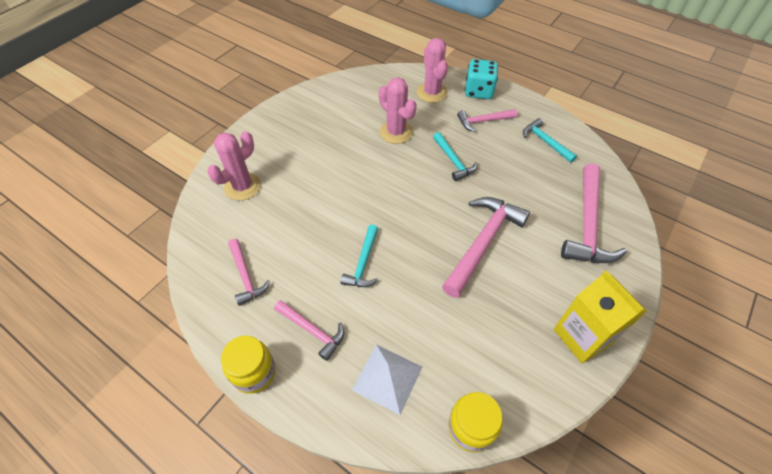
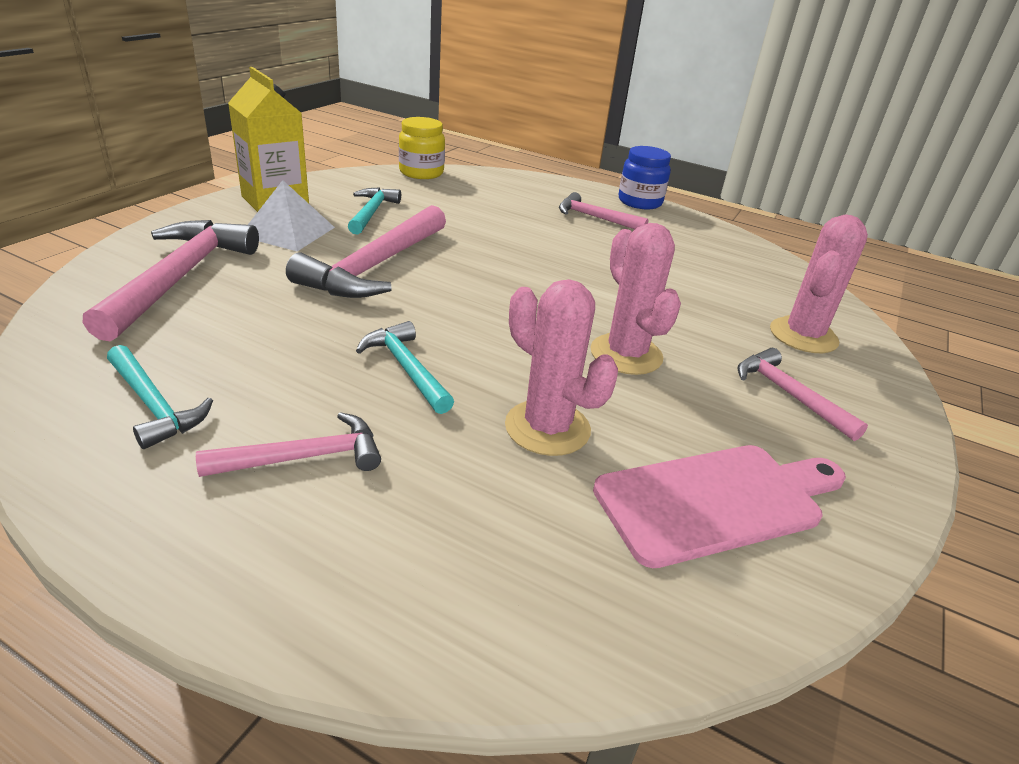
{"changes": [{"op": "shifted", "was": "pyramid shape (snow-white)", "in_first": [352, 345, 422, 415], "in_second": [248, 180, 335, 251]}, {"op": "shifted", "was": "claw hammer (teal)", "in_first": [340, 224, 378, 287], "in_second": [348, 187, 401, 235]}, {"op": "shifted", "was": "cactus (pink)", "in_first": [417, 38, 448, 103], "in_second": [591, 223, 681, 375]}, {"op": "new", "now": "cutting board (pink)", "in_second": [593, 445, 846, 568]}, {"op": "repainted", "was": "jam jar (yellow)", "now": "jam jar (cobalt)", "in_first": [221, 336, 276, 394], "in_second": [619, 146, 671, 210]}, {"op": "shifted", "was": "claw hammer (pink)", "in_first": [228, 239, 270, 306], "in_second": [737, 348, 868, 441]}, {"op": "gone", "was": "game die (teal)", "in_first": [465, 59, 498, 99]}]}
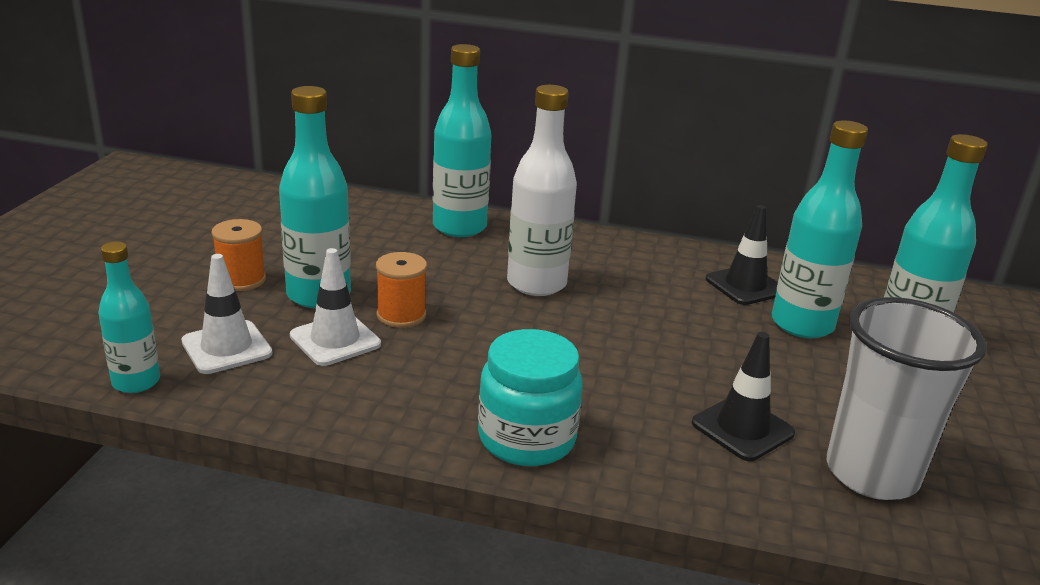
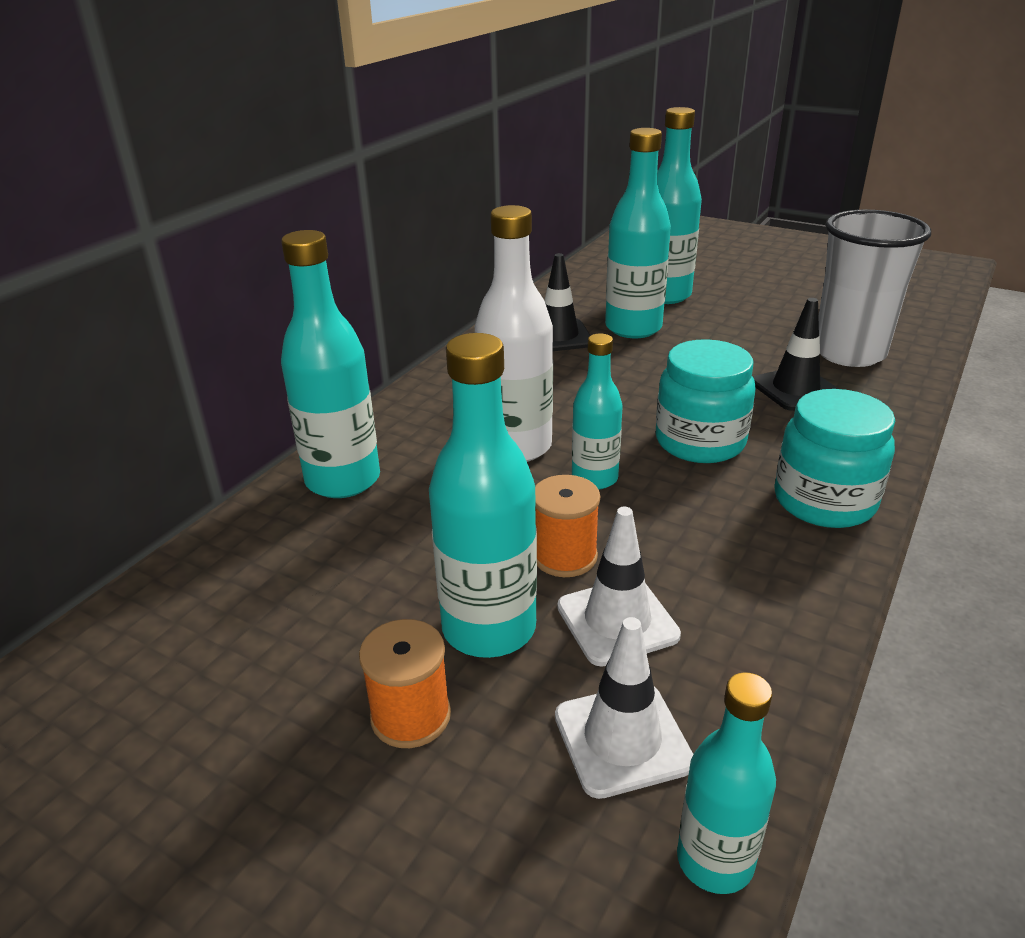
{"changes": [{"op": "new", "now": "drink bottle (teal)", "in_second": [572, 333, 623, 490]}, {"op": "new", "now": "jam jar (teal)", "in_second": [656, 339, 756, 463]}]}
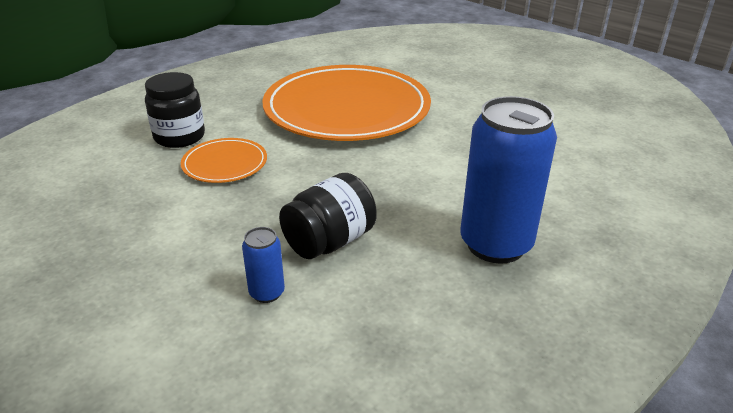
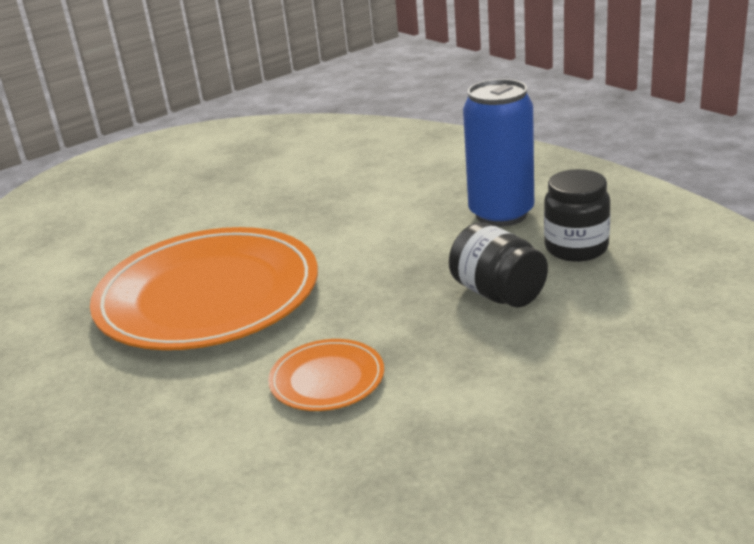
{"changes": [{"op": "shifted", "was": "jam jar (jet-black)", "in_first": [145, 72, 205, 148], "in_second": [544, 169, 610, 262]}, {"op": "gone", "was": "can (cobalt)", "in_first": [242, 227, 285, 303]}]}
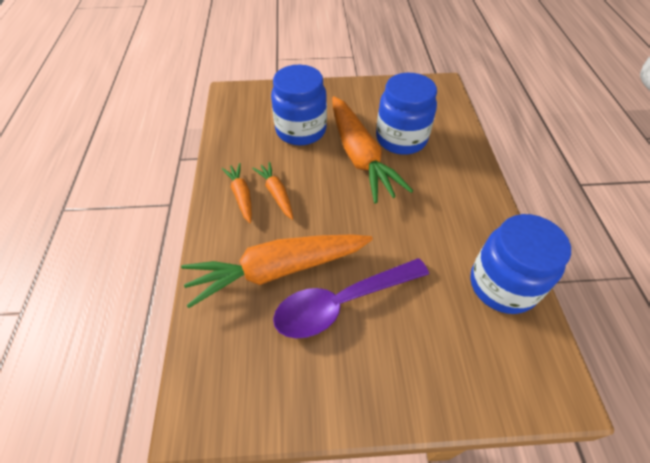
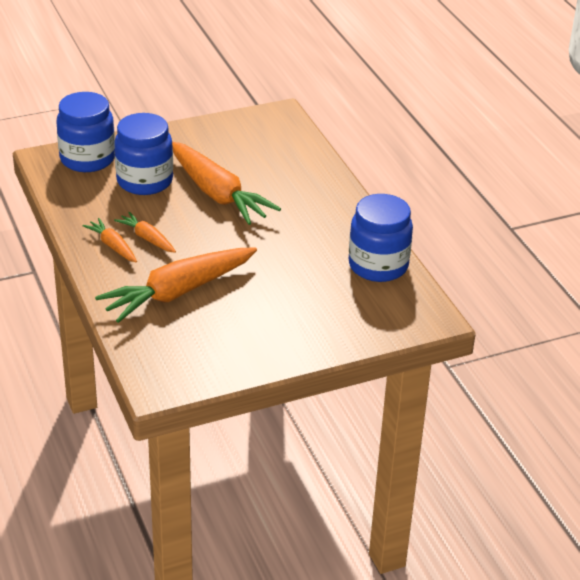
{"changes": [{"op": "shifted", "was": "jam jar (cobalt)", "in_first": [376, 73, 437, 155], "in_second": [56, 92, 115, 172]}, {"op": "gone", "was": "teaspoon (violet)", "in_first": [273, 258, 429, 338]}]}
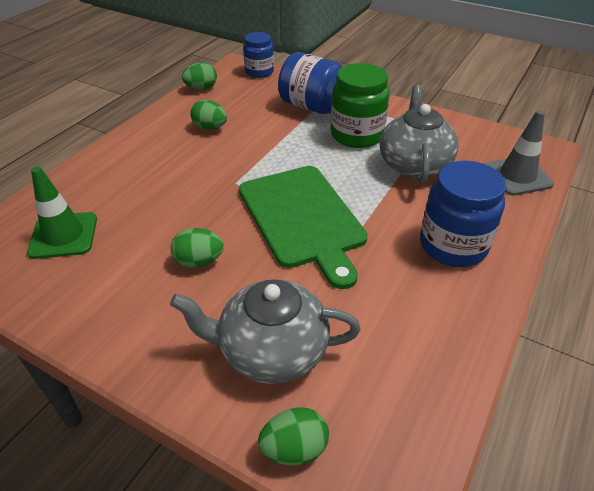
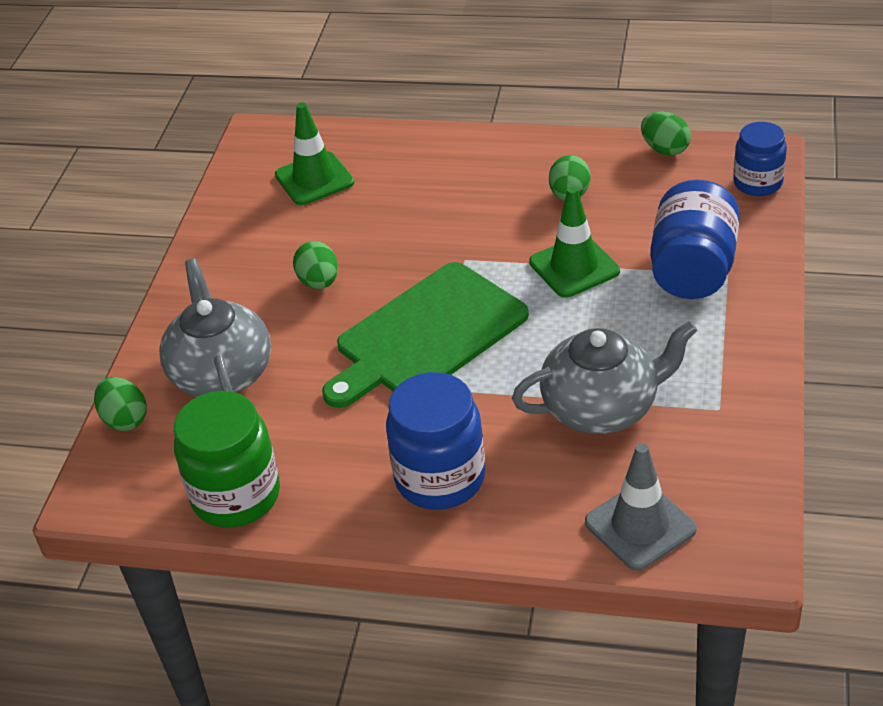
{"changes": [{"op": "shifted", "was": "jam jar (leaf-green)", "in_first": [331, 63, 390, 148], "in_second": [174, 391, 280, 527]}, {"op": "new", "now": "road cone (leaf-green)", "in_second": [529, 187, 620, 298]}]}
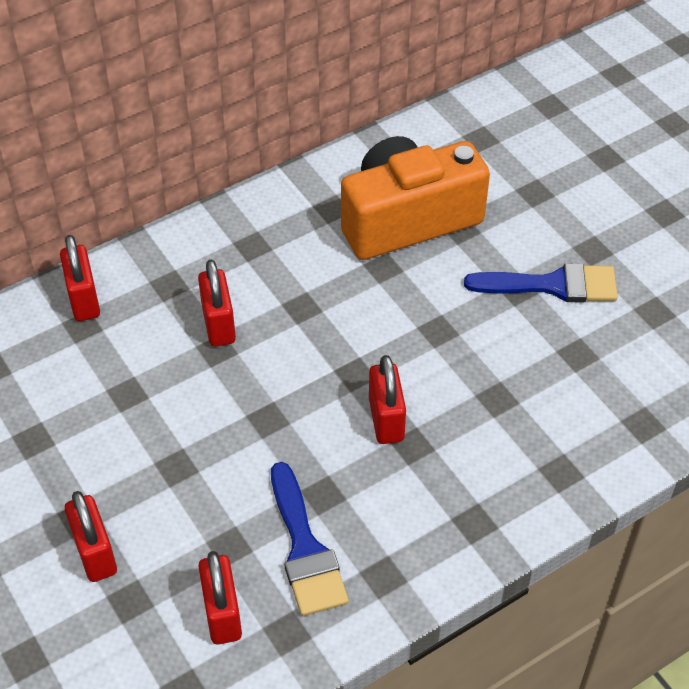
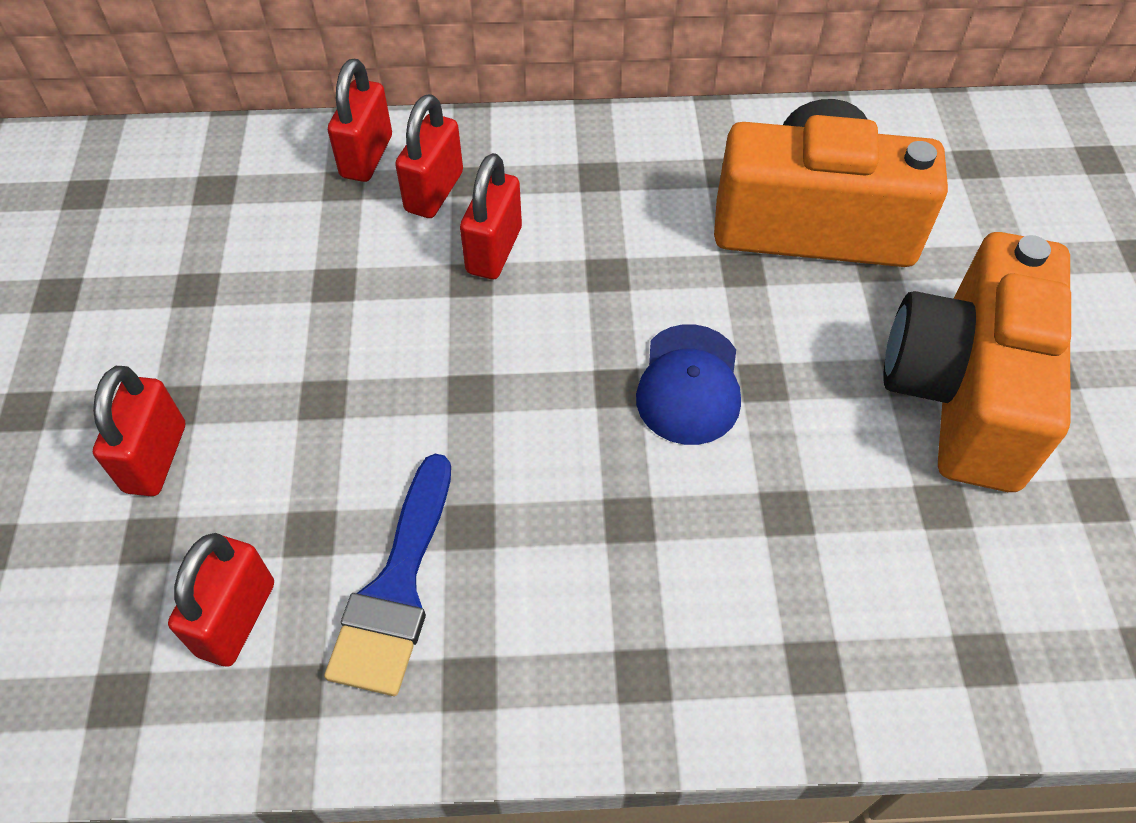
{"changes": [{"op": "shifted", "was": "padlock (scarlet)", "in_first": [369, 355, 406, 444], "in_second": [395, 94, 463, 218]}, {"op": "new", "now": "baseball cap (cobalt)", "in_second": [636, 324, 741, 445]}, {"op": "swapped", "was": "brush (cobalt)", "now": "compact camera (orange)", "in_first": [464, 263, 618, 303], "in_second": [883, 232, 1071, 492]}]}
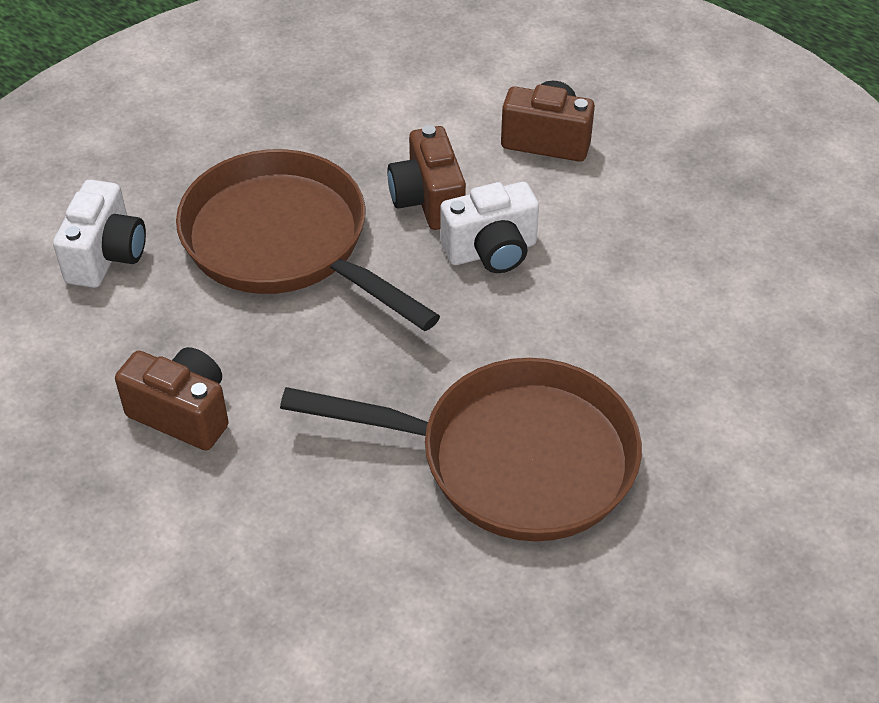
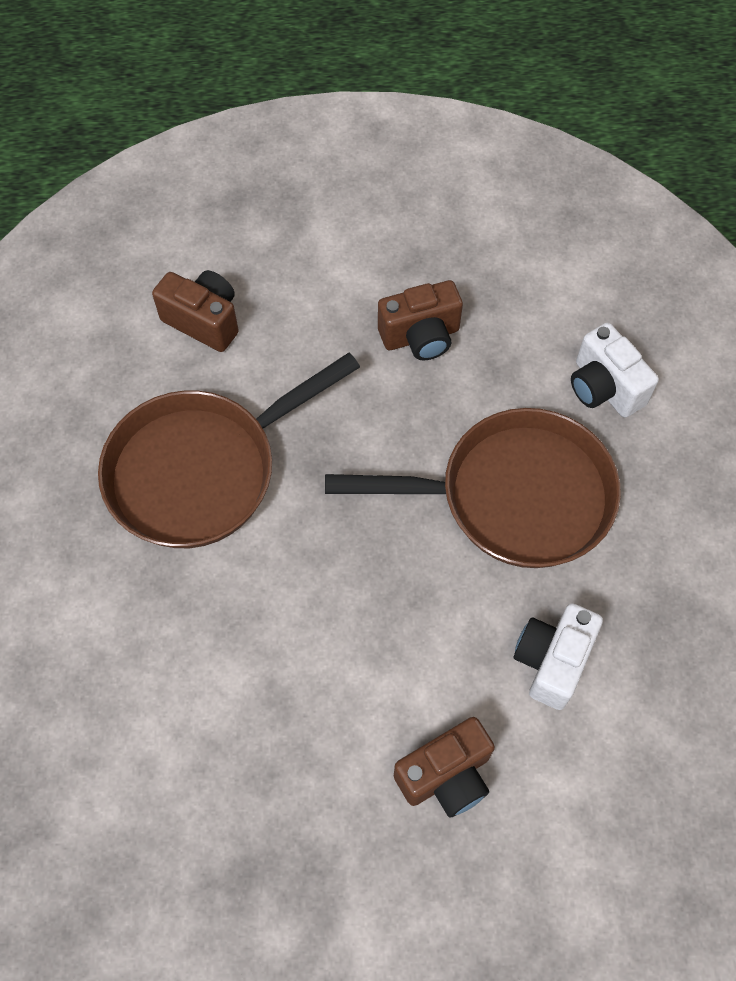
{"changes": [{"op": "shifted", "was": "compact camera (russet)", "in_first": [387, 125, 466, 230], "in_second": [152, 270, 239, 352]}, {"op": "shifted", "was": "compact camera (snow-white)", "in_first": [440, 182, 539, 273], "in_second": [514, 603, 603, 710]}]}
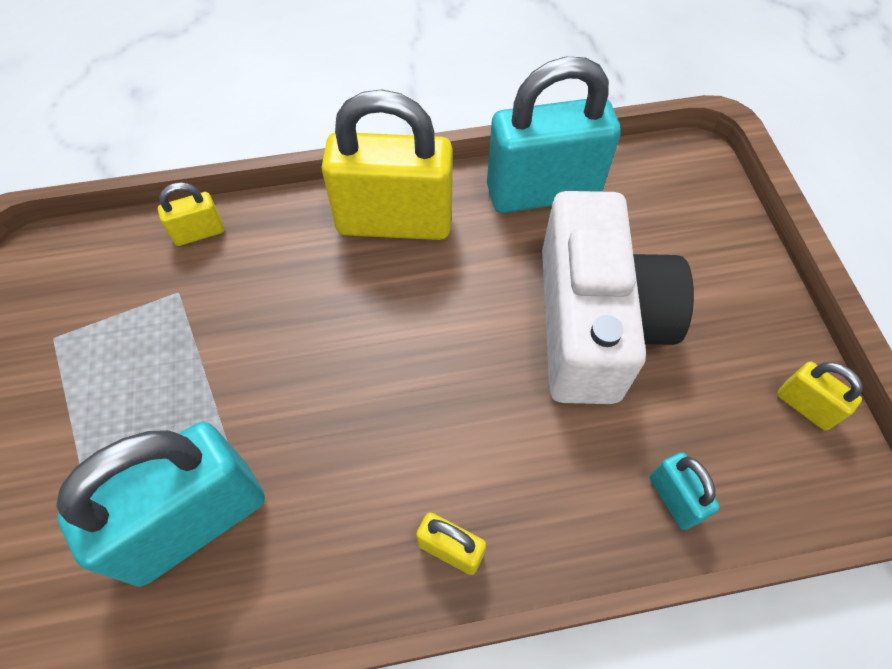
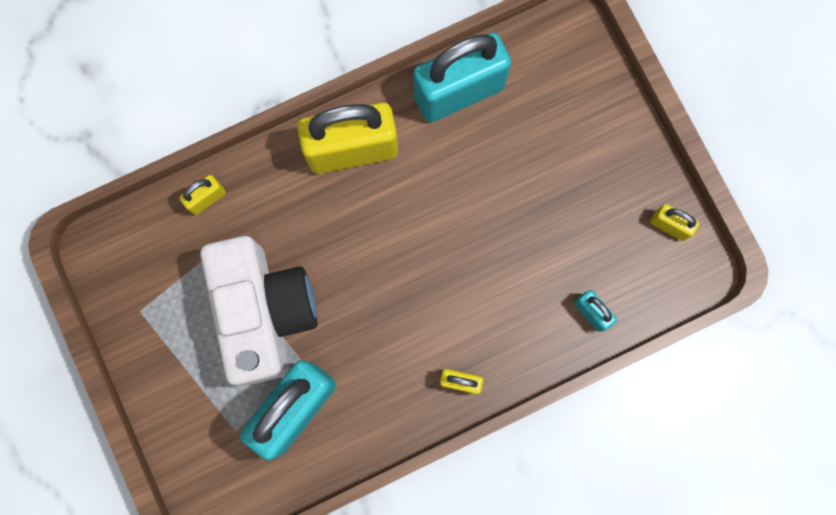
{"changes": [{"op": "shifted", "was": "compact camera (snow-white)", "in_first": [542, 191, 694, 404], "in_second": [200, 236, 317, 385]}]}
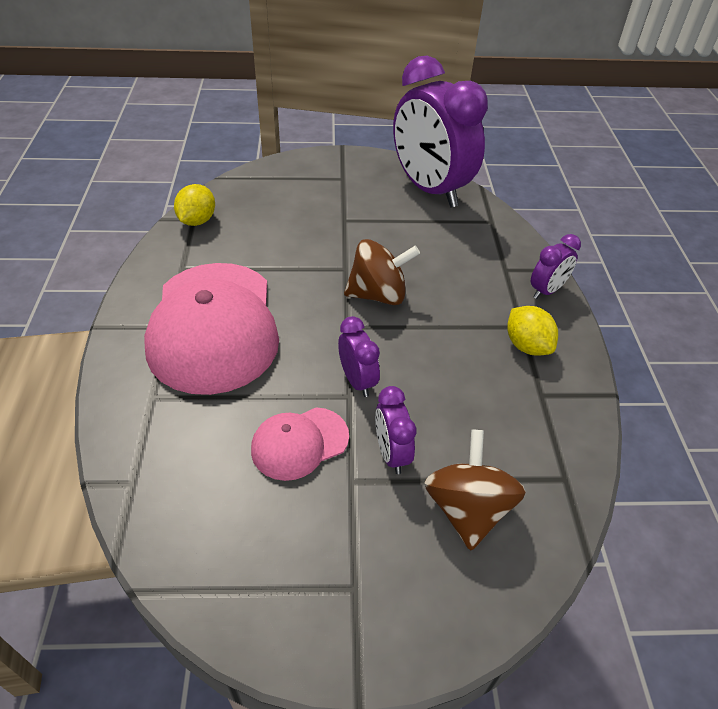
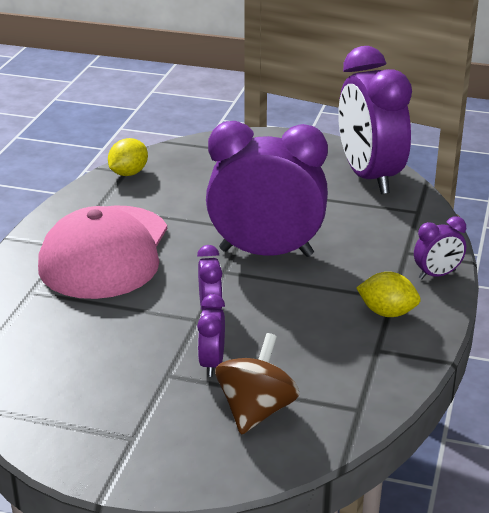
{"changes": [{"op": "swapped", "was": "whirligig (russet)", "now": "bedside clock (violet)", "in_first": [344, 239, 420, 305], "in_second": [206, 121, 328, 257]}, {"op": "rotated", "was": "lemon (yellow)", "in_first": [507, 306, 558, 356], "in_second": [356, 272, 421, 317], "clockwise": -60}, {"op": "gone", "was": "baseball cap (pink)", "in_first": [251, 407, 349, 481]}]}
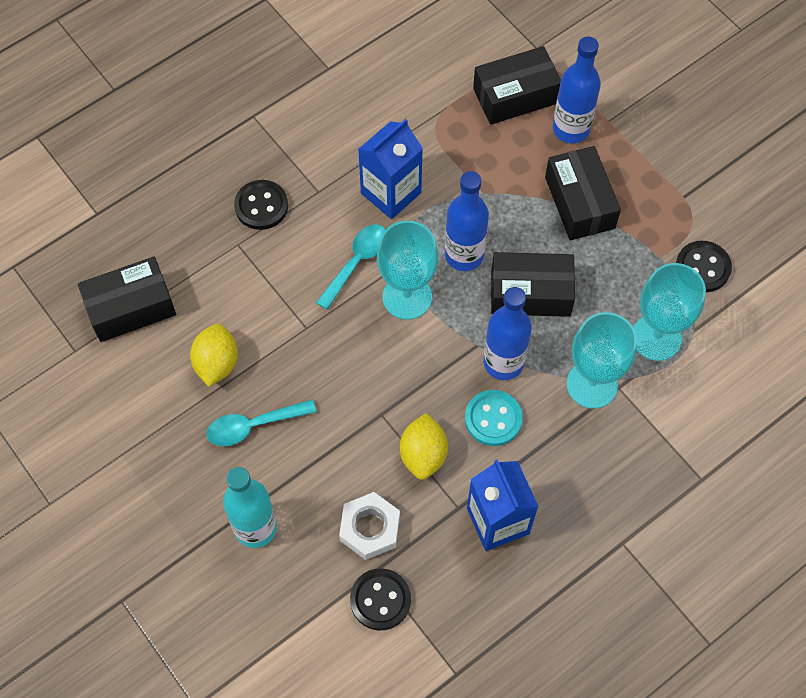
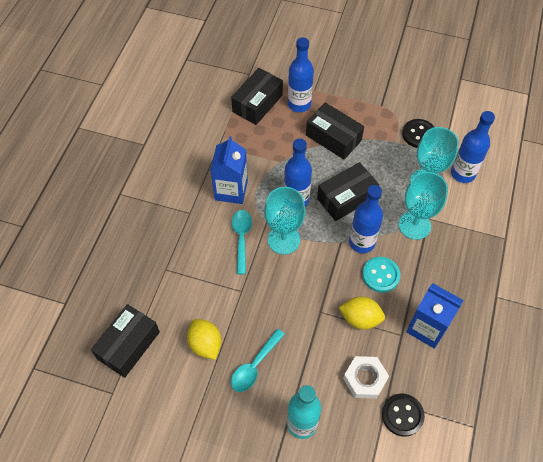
{"changes": [{"op": "rotated", "was": "lemon (yellow)", "in_first": [400, 413, 448, 480], "in_second": [339, 297, 385, 329], "clockwise": -45}, {"op": "new", "now": "drink bottle (cobalt)", "in_second": [451, 111, 495, 183]}, {"op": "gone", "was": "shirt button (jet-black)", "in_first": [234, 180, 288, 230]}]}
